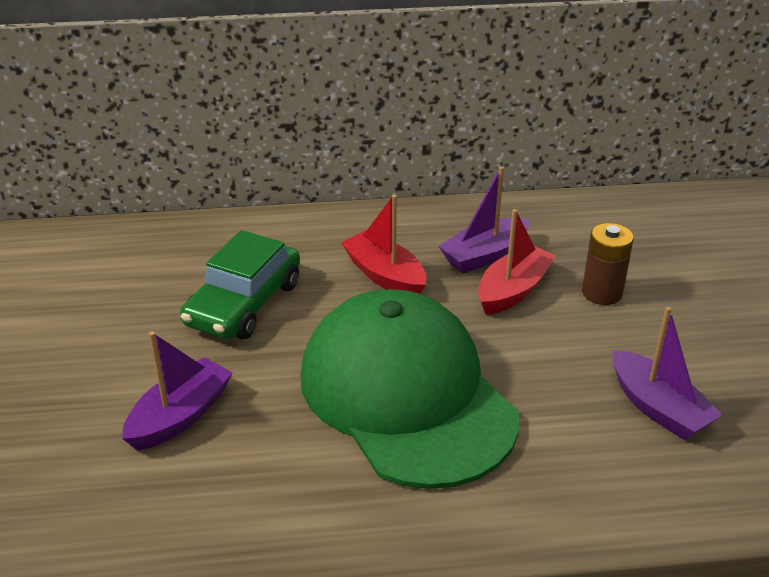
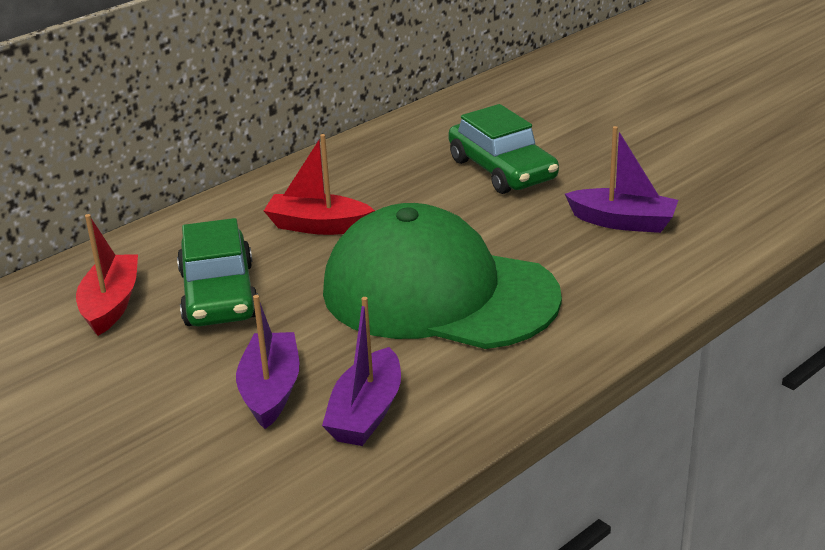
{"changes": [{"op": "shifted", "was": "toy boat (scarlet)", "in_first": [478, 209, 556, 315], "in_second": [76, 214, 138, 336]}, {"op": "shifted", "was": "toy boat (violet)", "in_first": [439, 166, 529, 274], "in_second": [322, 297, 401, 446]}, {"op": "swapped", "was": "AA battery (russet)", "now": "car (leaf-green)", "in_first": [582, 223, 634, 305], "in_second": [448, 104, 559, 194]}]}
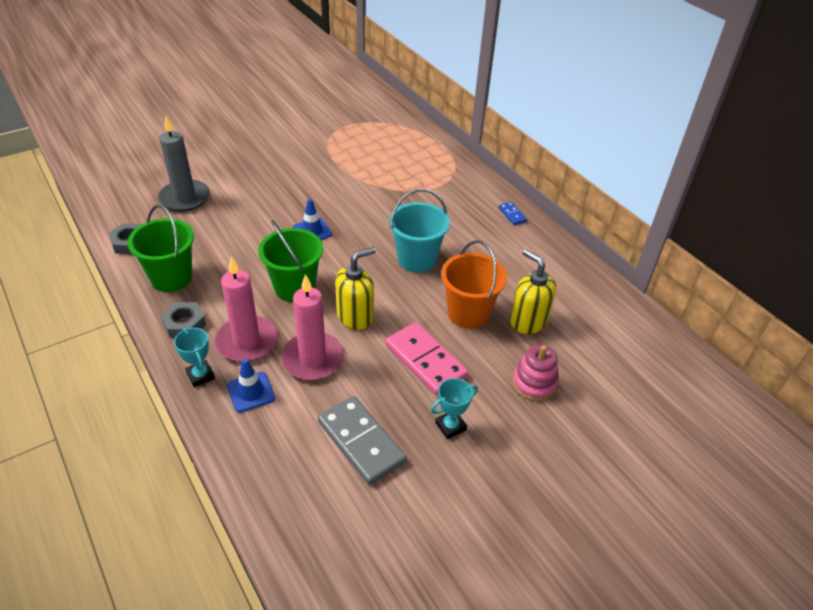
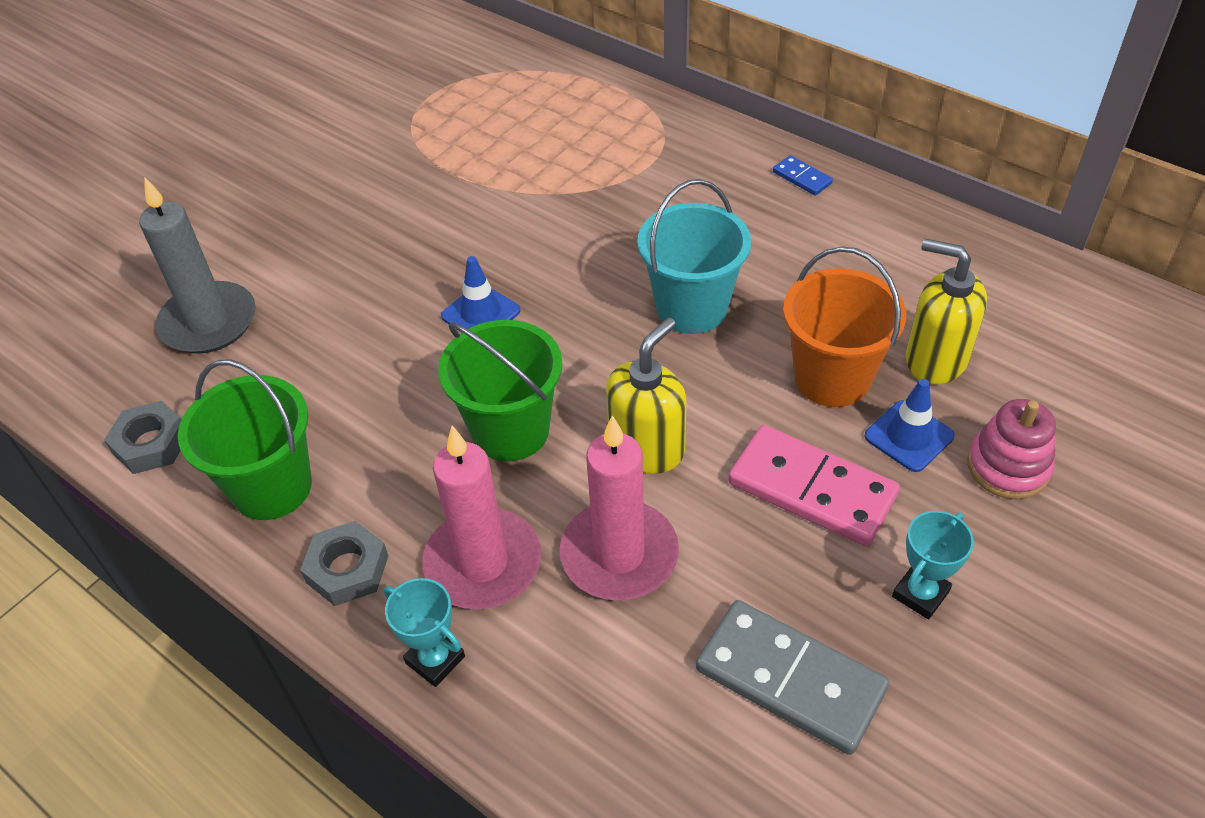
{"changes": [{"op": "shifted", "was": "road cone (cobalt)", "in_first": [227, 359, 275, 413], "in_second": [865, 379, 955, 472]}]}
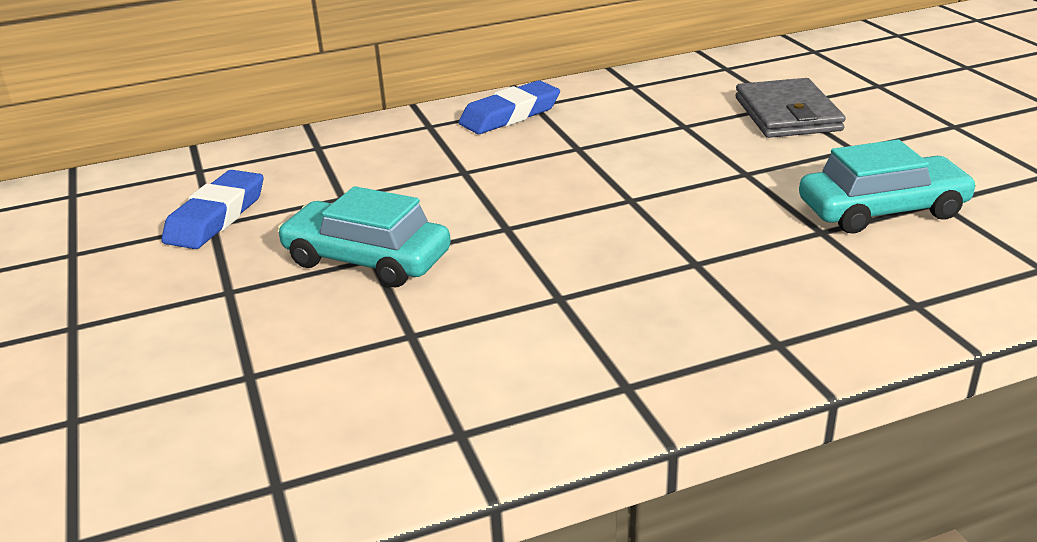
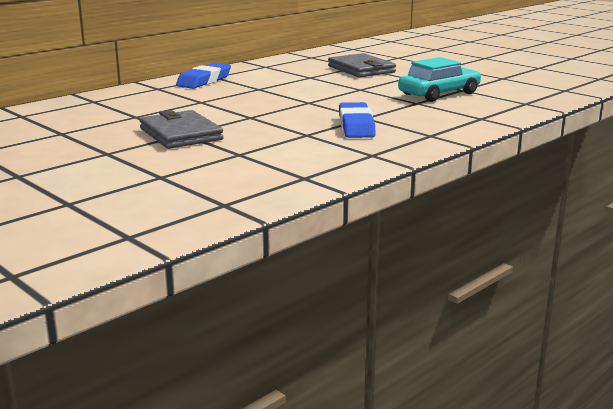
{"changes": [{"op": "swapped", "was": "car (teal)", "now": "card wallet (gray)", "in_first": [277, 186, 451, 287], "in_second": [140, 110, 224, 149]}, {"op": "shifted", "was": "gum eraser (cobalt)", "in_first": [162, 170, 263, 249], "in_second": [339, 102, 376, 138]}]}
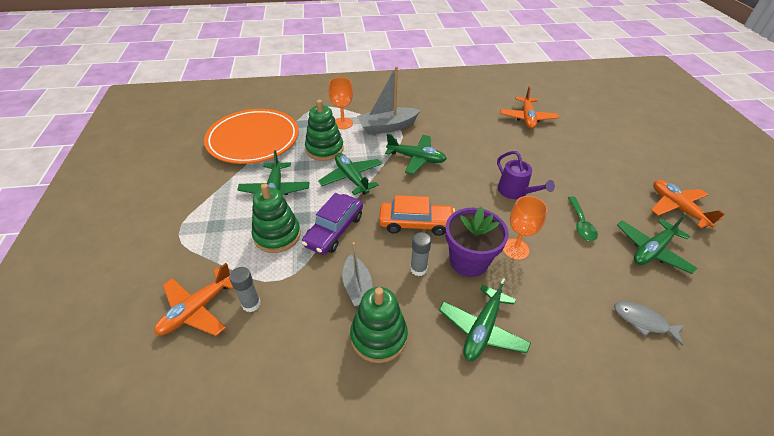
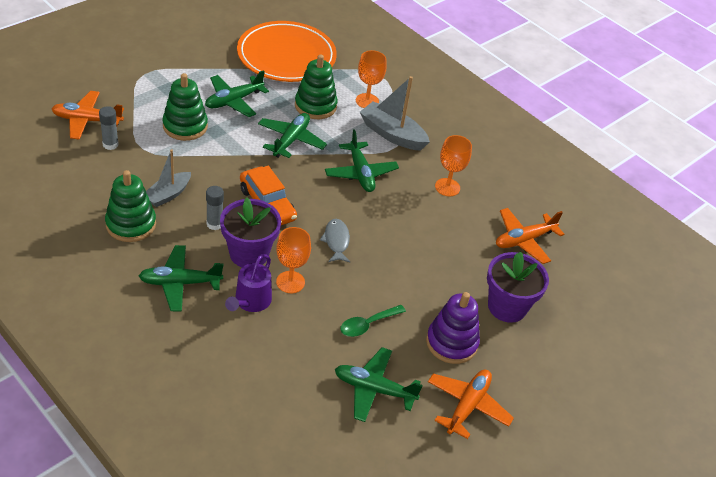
{"changes": [{"op": "shifted", "was": "watering can (violet)", "in_first": [497, 151, 555, 199], "in_second": [225, 254, 272, 312]}, {"op": "shifted", "was": "fish figure (gray)", "in_first": [614, 301, 685, 346], "in_second": [320, 219, 350, 262]}, {"op": "new", "now": "ring stacker (violet)", "in_second": [426, 292, 480, 364]}, {"op": "new", "now": "wine glass (orange)", "in_second": [435, 135, 472, 196]}, {"op": "new", "now": "flower pot (violet)", "in_second": [487, 251, 549, 323]}, {"op": "gone", "was": "car (violet)", "in_first": [302, 193, 363, 255]}]}
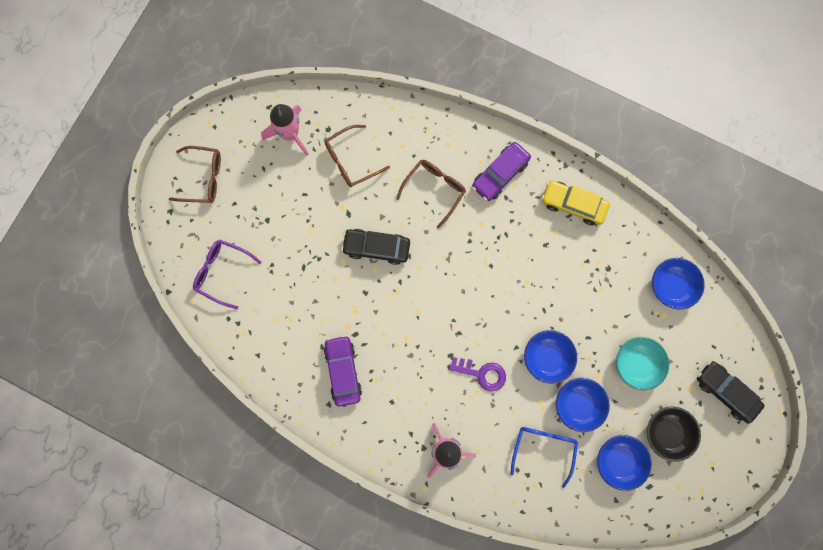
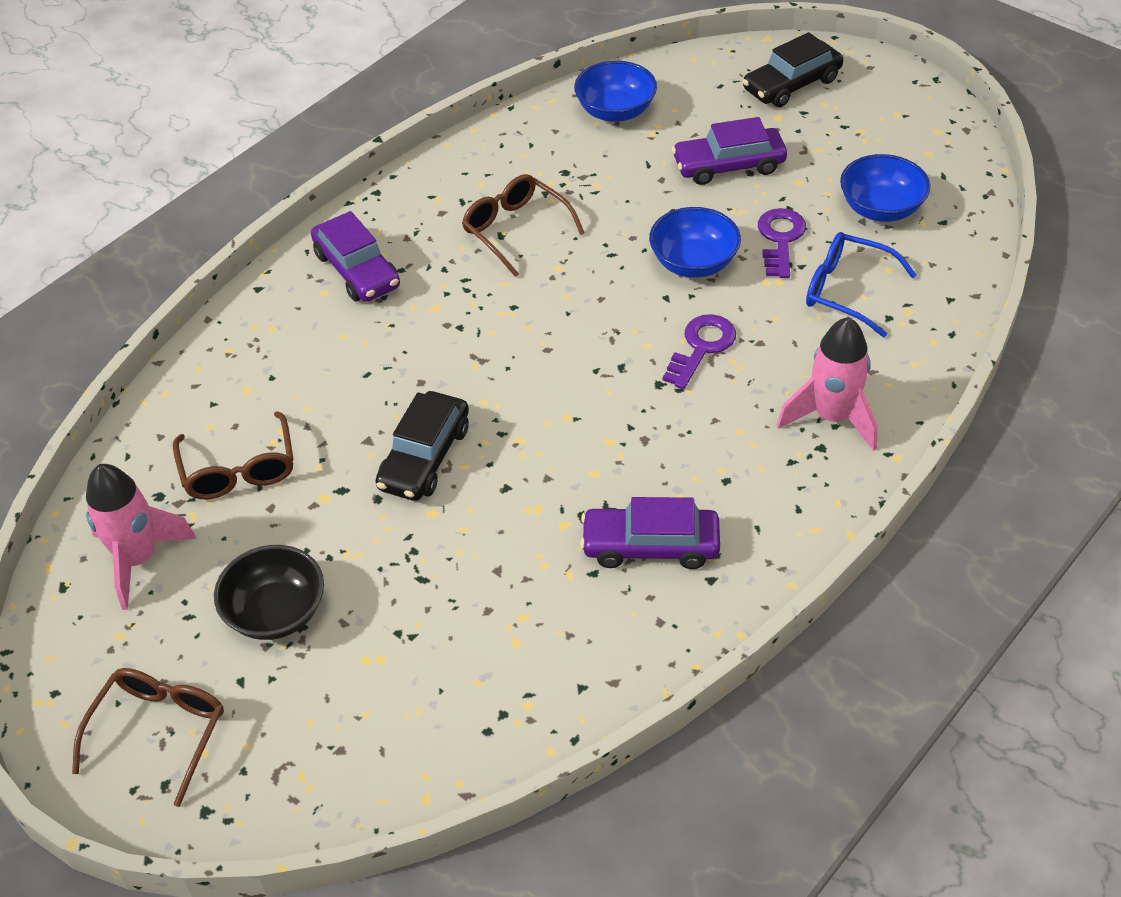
{"changes": [{"op": "shifted", "was": "bowl (jet-black)", "in_first": [647, 407, 701, 462], "in_second": [214, 545, 324, 640]}, {"op": "shifted", "was": "eyeglasses (russet)", "in_first": [396, 160, 466, 228], "in_second": [462, 174, 585, 277]}, {"op": "swapped", "was": "bowl (teal)", "now": "car (violet)", "in_first": [616, 337, 669, 390], "in_second": [672, 117, 787, 185]}, {"op": "swapped", "was": "bowl (cobalt)", "now": "key (violet)", "in_first": [556, 378, 610, 432], "in_second": [758, 208, 806, 278]}, {"op": "gone", "was": "eyeglasses (violet)", "in_first": [193, 239, 262, 309]}, {"op": "gone", "was": "car (yellow)", "in_first": [541, 181, 610, 225]}]}
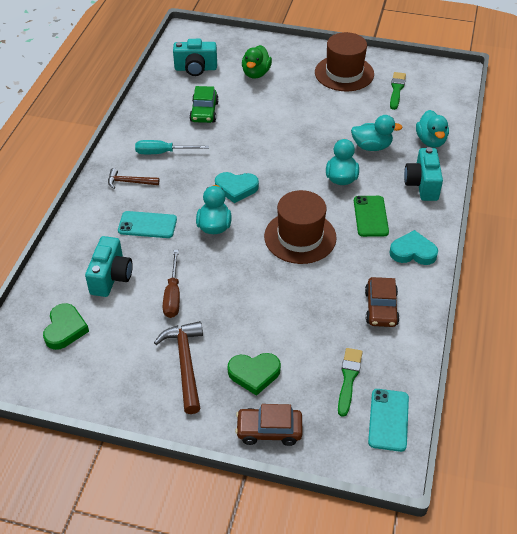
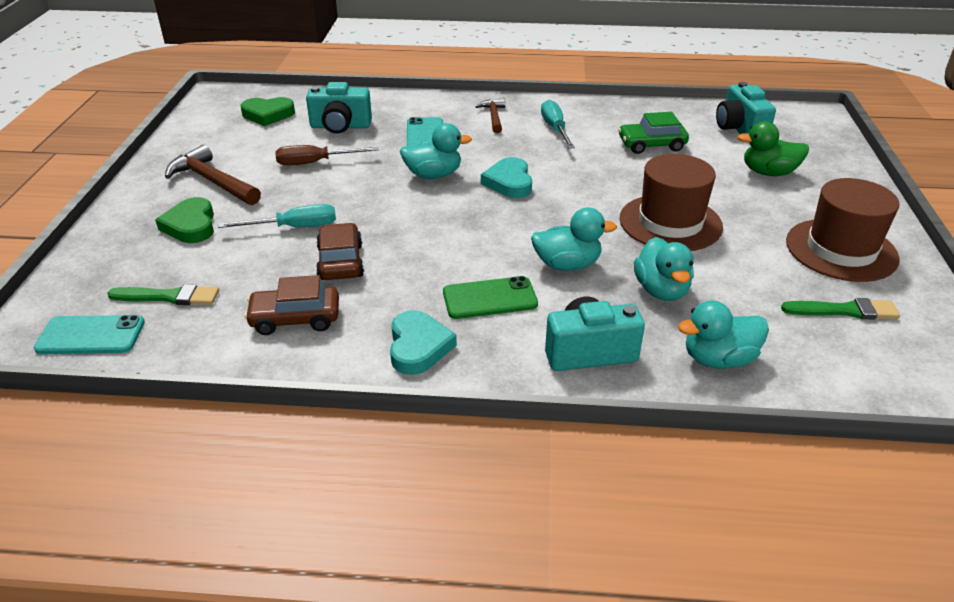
{"changes": [{"op": "rotated", "was": "claw hammer (russet)", "in_first": [154, 321, 203, 414], "in_second": [165, 145, 261, 205], "clockwise": -120}, {"op": "new", "now": "screwdriver (teal)", "in_second": [218, 204, 336, 228]}, {"op": "shifted", "was": "car (russet)", "in_first": [235, 404, 302, 446], "in_second": [316, 223, 364, 280]}, {"op": "shifted", "was": "hat (russet)", "in_first": [264, 190, 337, 264], "in_second": [620, 154, 723, 251]}]}
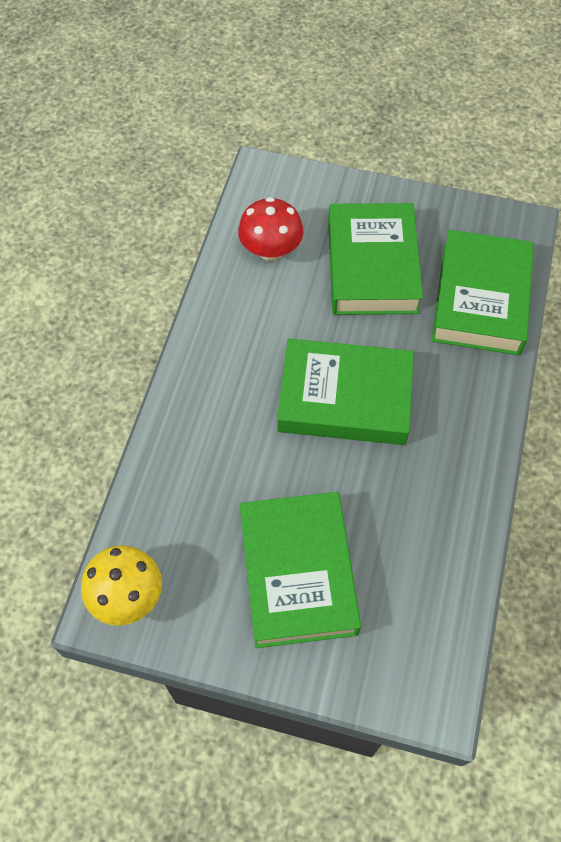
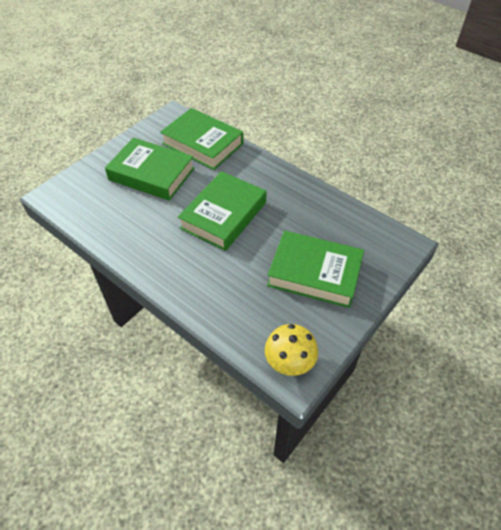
{"changes": [{"op": "gone", "was": "fungus (scarlet)", "in_first": [238, 197, 304, 261]}]}
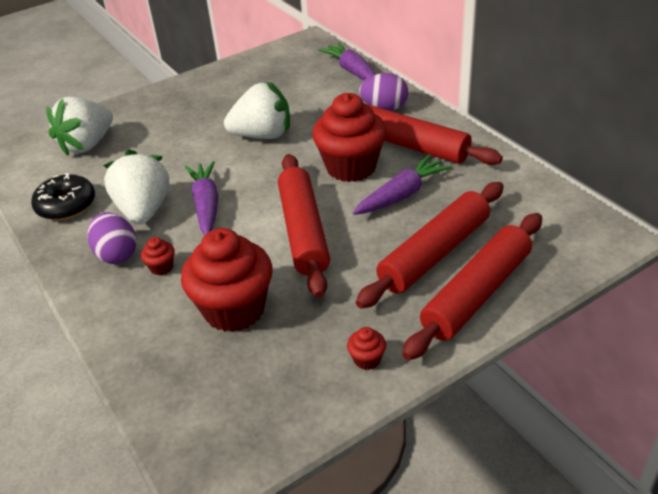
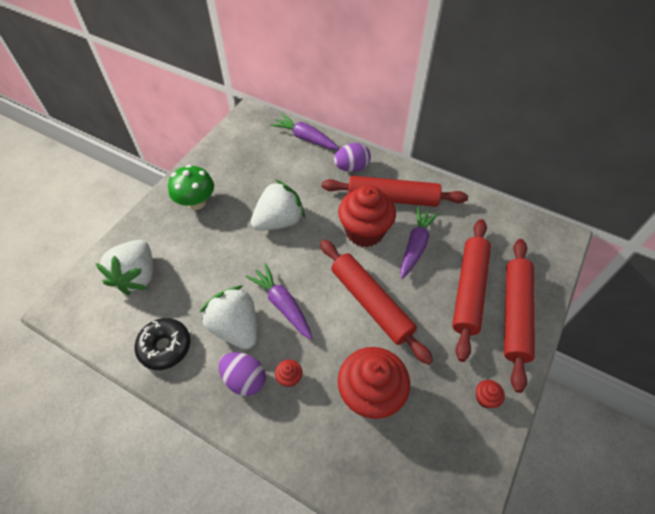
{"changes": [{"op": "new", "now": "fungus (leaf-green)", "in_second": [168, 165, 214, 210]}]}
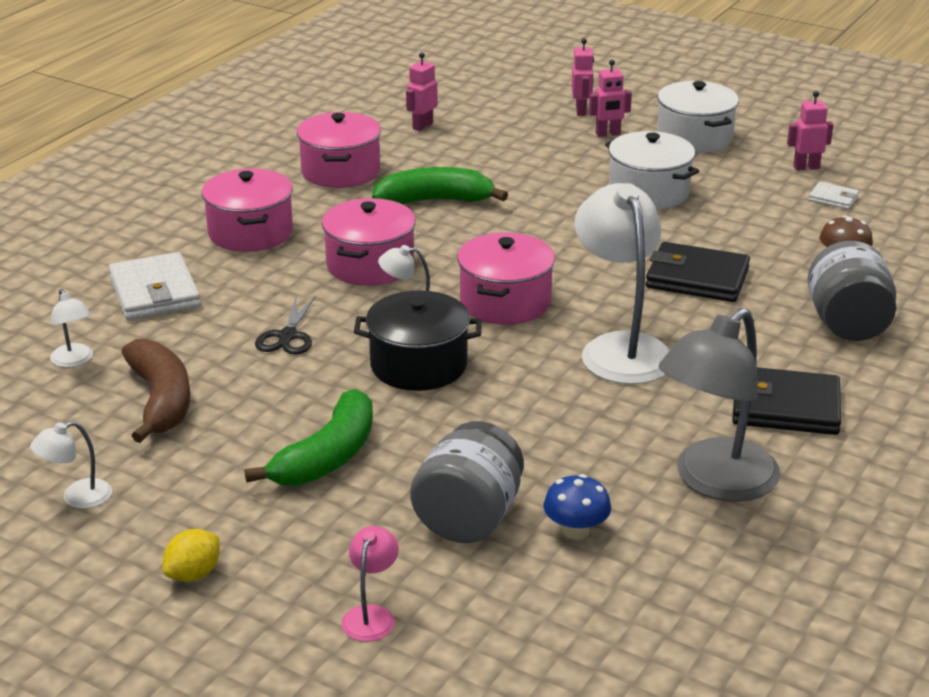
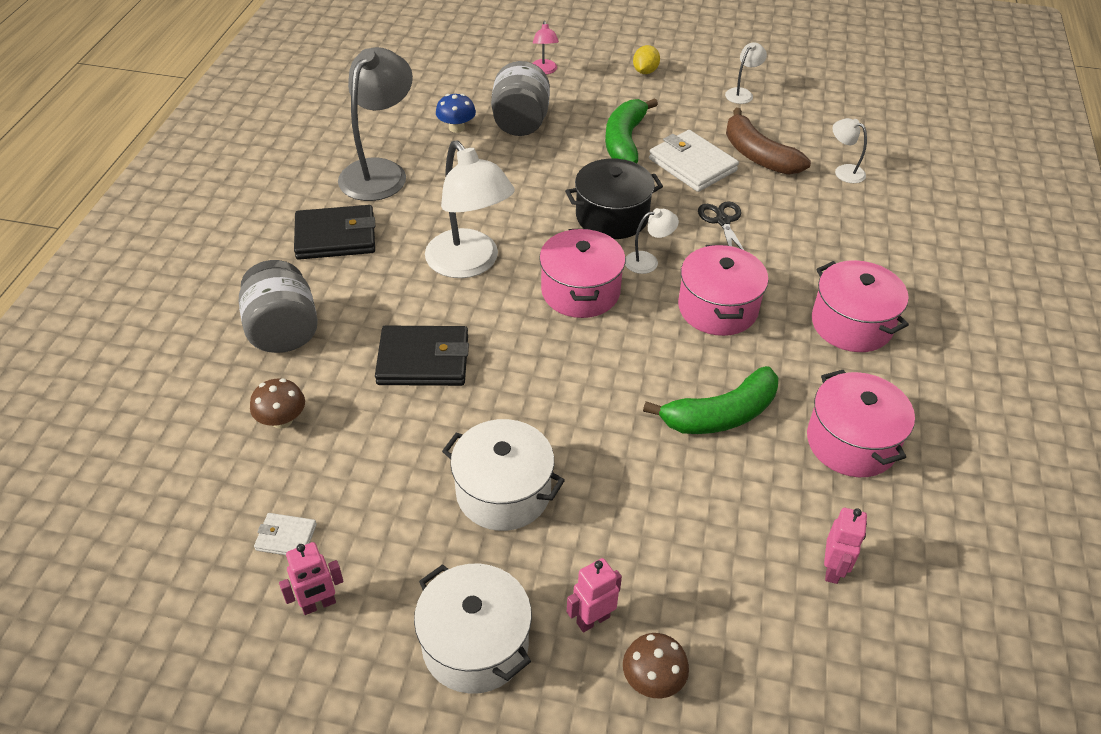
{"changes": [{"op": "swapped", "was": "robot figure (pink)", "now": "fungus (russet)", "in_first": [571, 38, 594, 116], "in_second": [623, 633, 689, 698]}, {"op": "shifted", "was": "card wallet (snow-white)", "in_first": [108, 252, 201, 320], "in_second": [649, 130, 739, 192]}]}
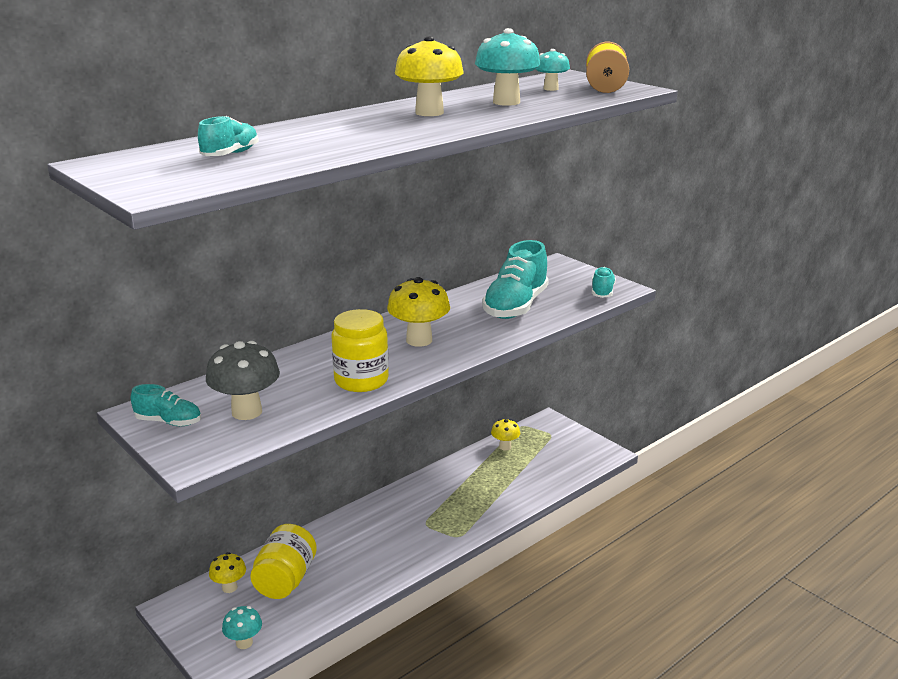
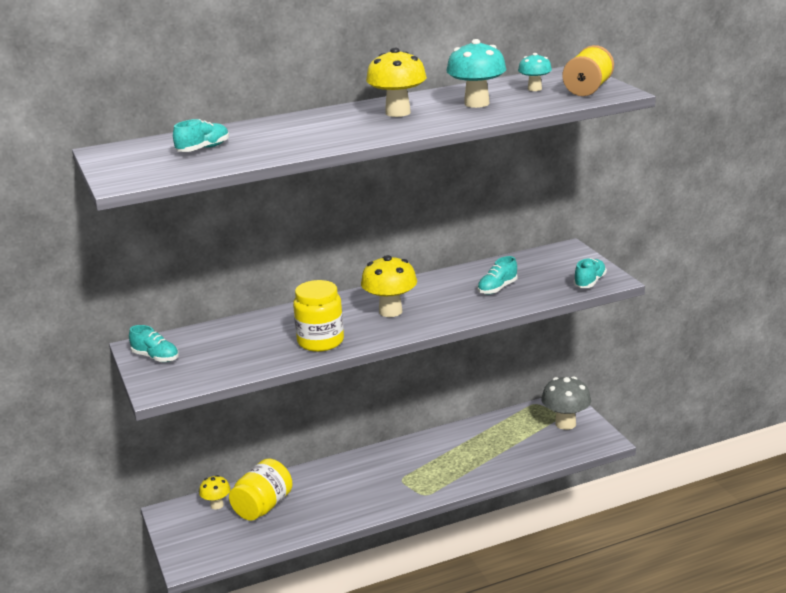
{"changes": [{"op": "scaled", "was": "lace-up shoe (teal)", "in_first": [482, 240, 549, 319], "in_second": [477, 256, 517, 294], "ratio": 0.52}, {"op": "shifted", "was": "fungus (gray)", "in_first": [206, 341, 280, 420], "in_second": [541, 376, 591, 430]}, {"op": "gone", "was": "fungus (teal)", "in_first": [222, 606, 262, 649]}, {"op": "gone", "was": "fungus (yellow)", "in_first": [491, 419, 520, 451]}]}
